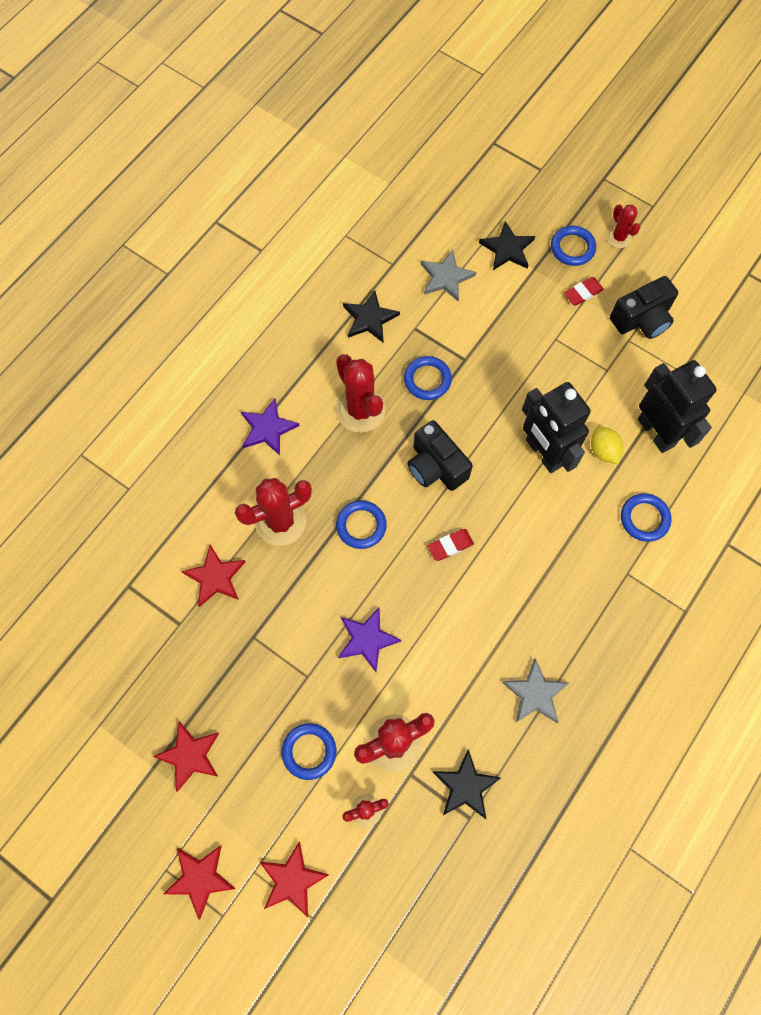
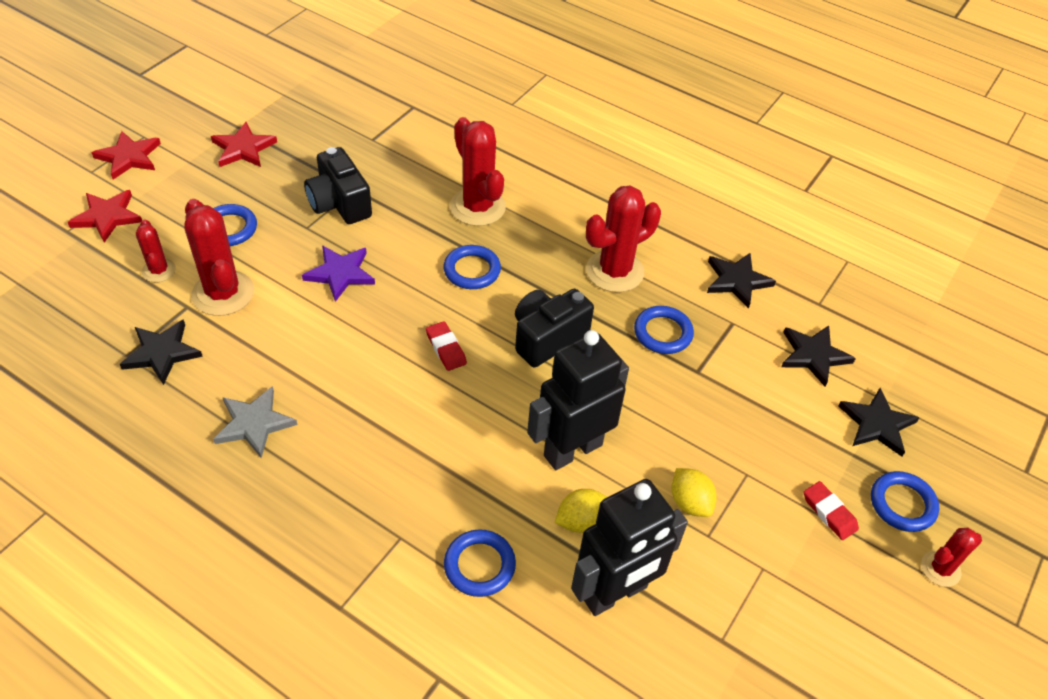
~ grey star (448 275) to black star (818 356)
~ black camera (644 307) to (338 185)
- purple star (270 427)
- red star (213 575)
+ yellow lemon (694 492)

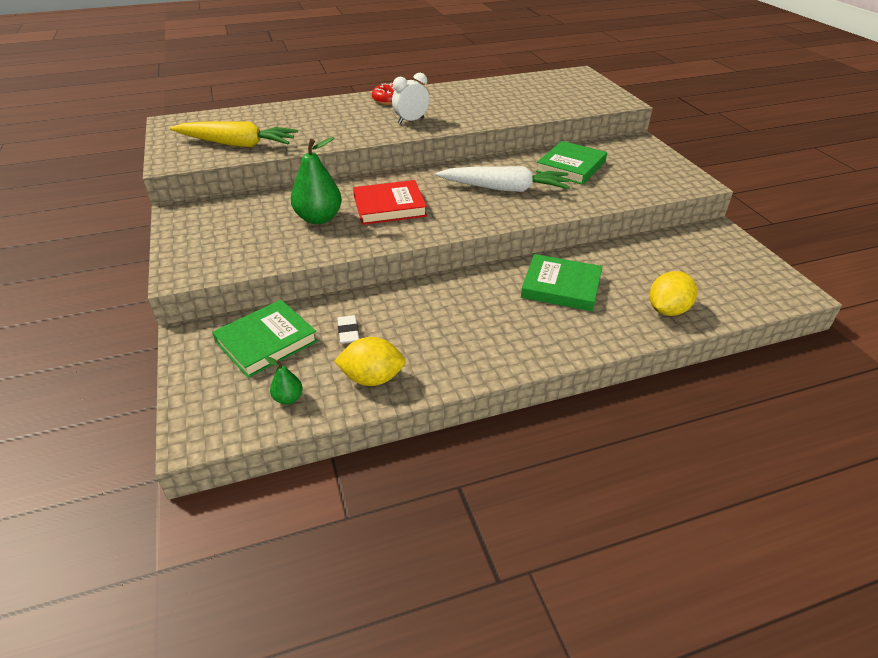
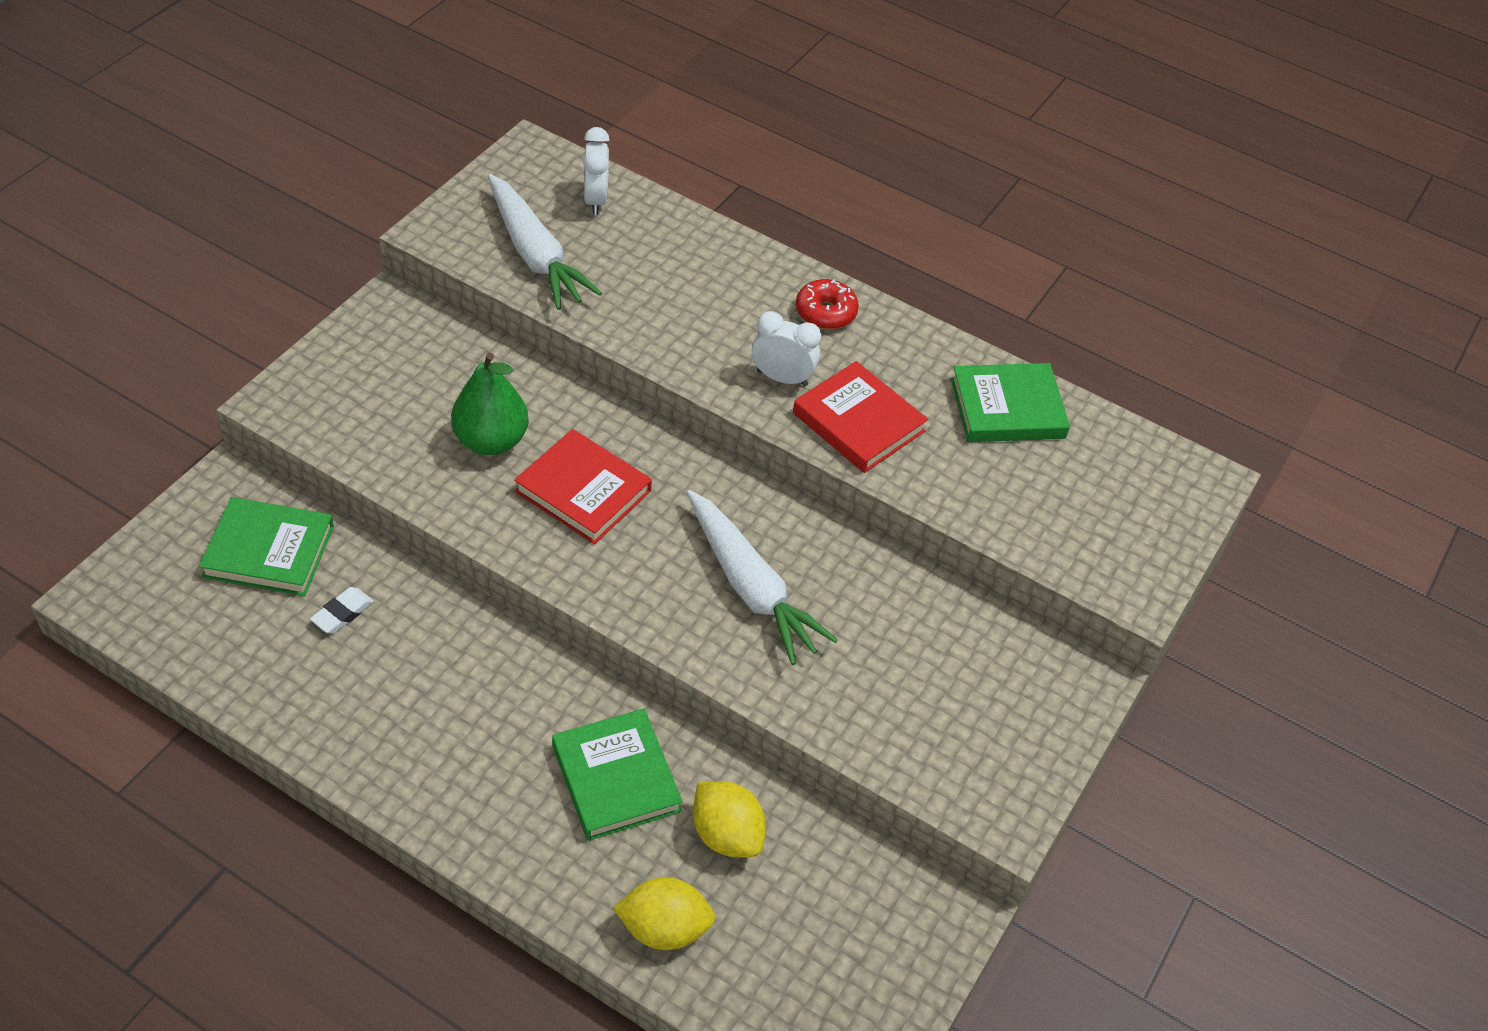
~ yellow carrot (234 134) to white carrot (545 242)
~ green book (571 163) to (1010 402)
~ yellow lemon (370 361) to (729 819)
- green pear (284 380)
+ white clock (596 171)
+ red book (860 417)

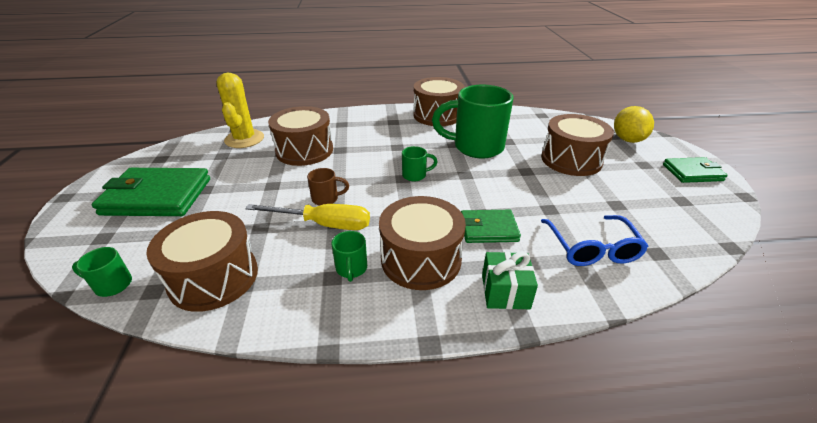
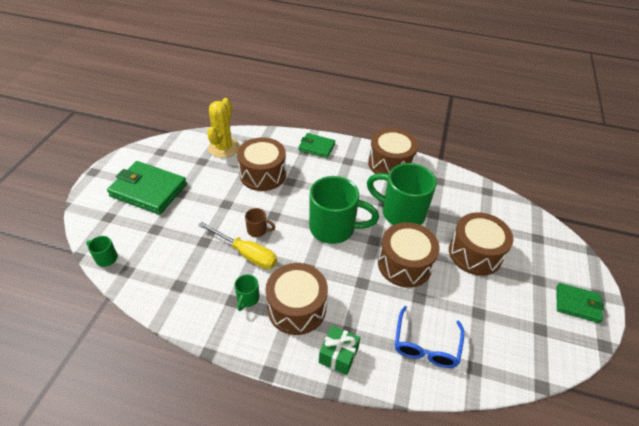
- yellow lemon (634 124)
~ green mug (420 163) = (344 210) x2.29
~ green wallet (491 226) to (317 145)
~ brown drum (202 261) to (408 254)

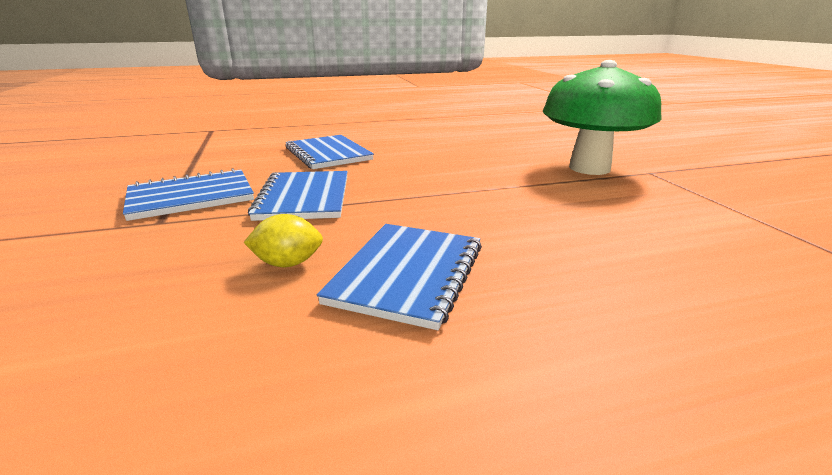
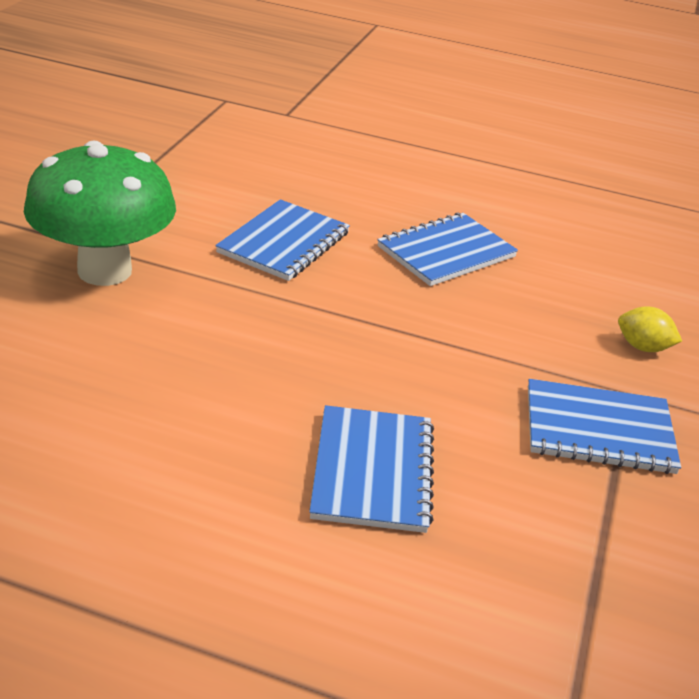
~ blue notebook (298 196) to (282 240)
~ yellow lemon (283 240) to (650 329)

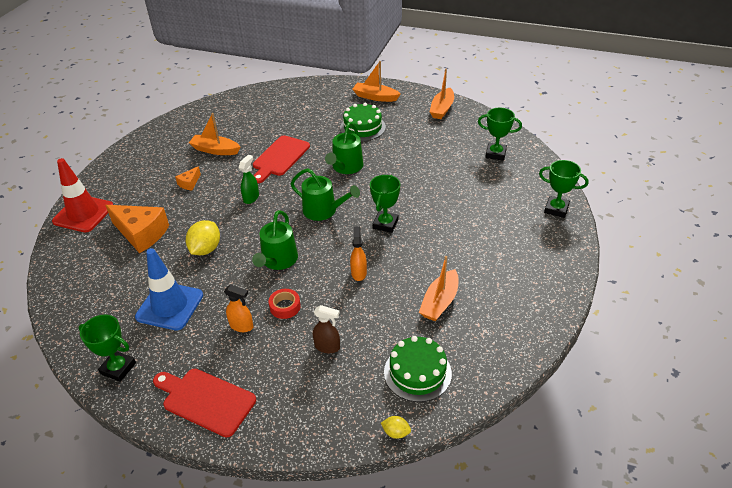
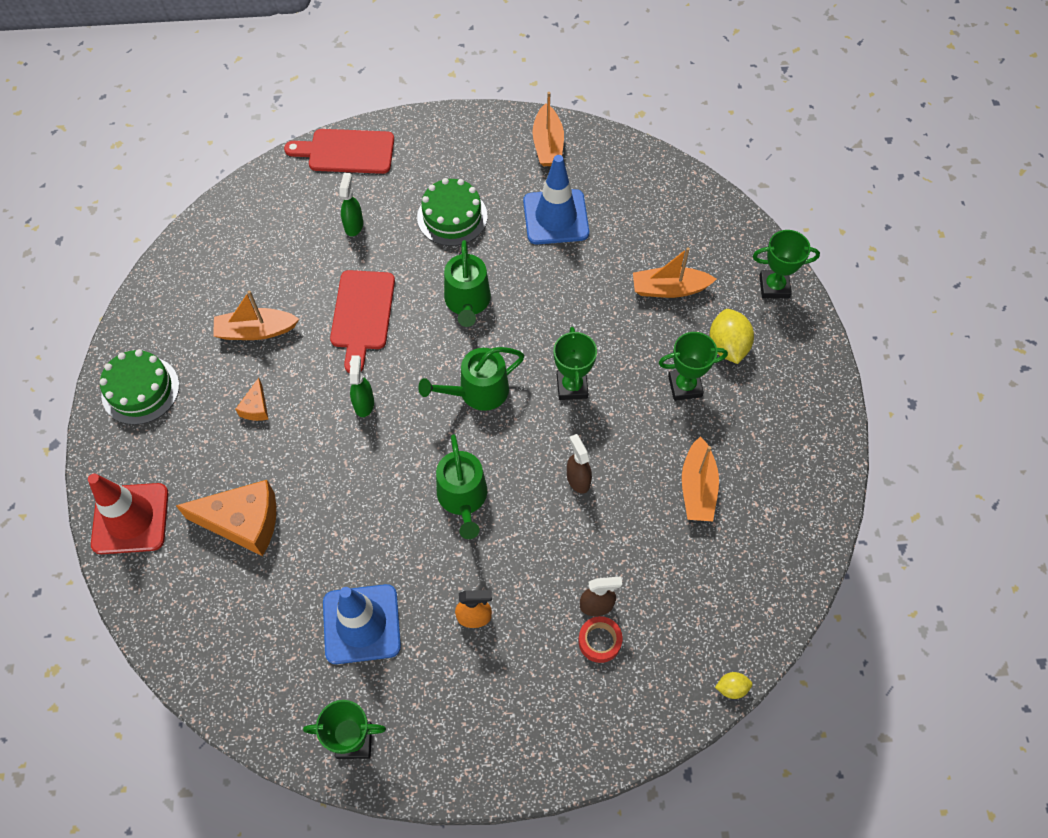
~ orange boat (377 81) to (674 272)
~ green trophy (500 134) to (693 366)
~ green watering can (325 194) = (471 379) 150 degrees clockwise
~ yellow lemon (203 237) to (731 336)
~ orange spray bottle (358 254) to brown spray bottle (579 464)
~ red tape (285 304) to (600 639)
~ green cake (418 369) to (139 387)
~ red cutting board (204 403) to (339 151)
+ blue traffic cone (556 199)
+ green spray bottle (351 204)

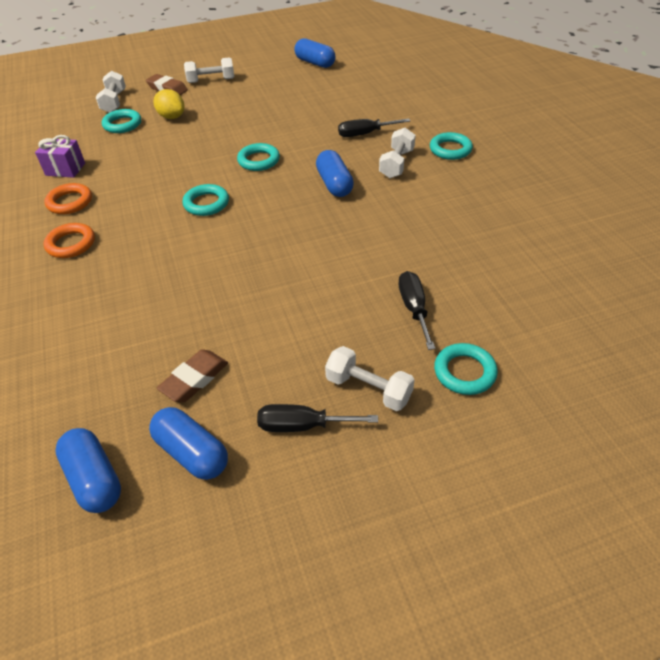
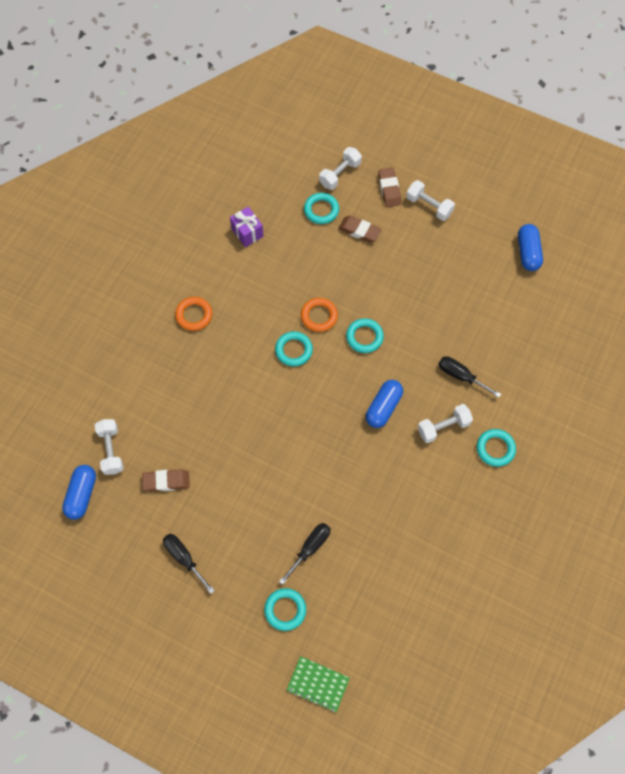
~ yellow lemon (169 104) to brown eraser (360 229)
~ orange ring (68 198) to (319 315)
~ white dumbbell (370 378) to (109 447)
- blue capsule (188 443)
+ green notebook (318 684)

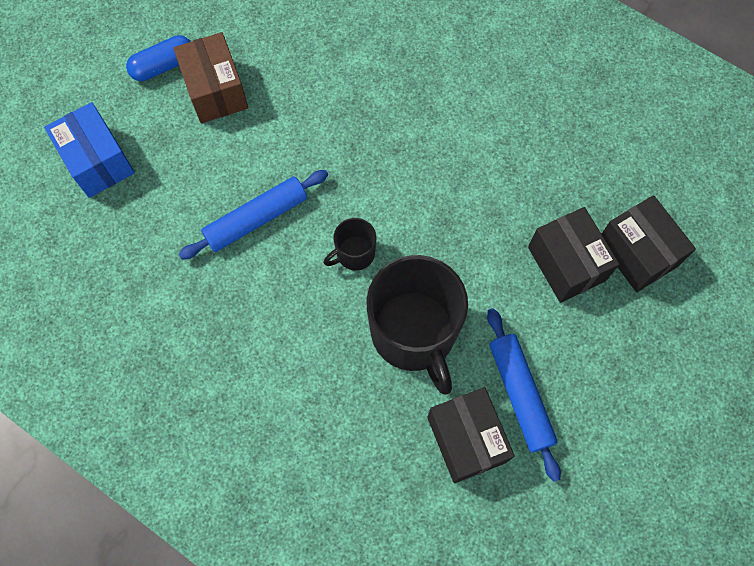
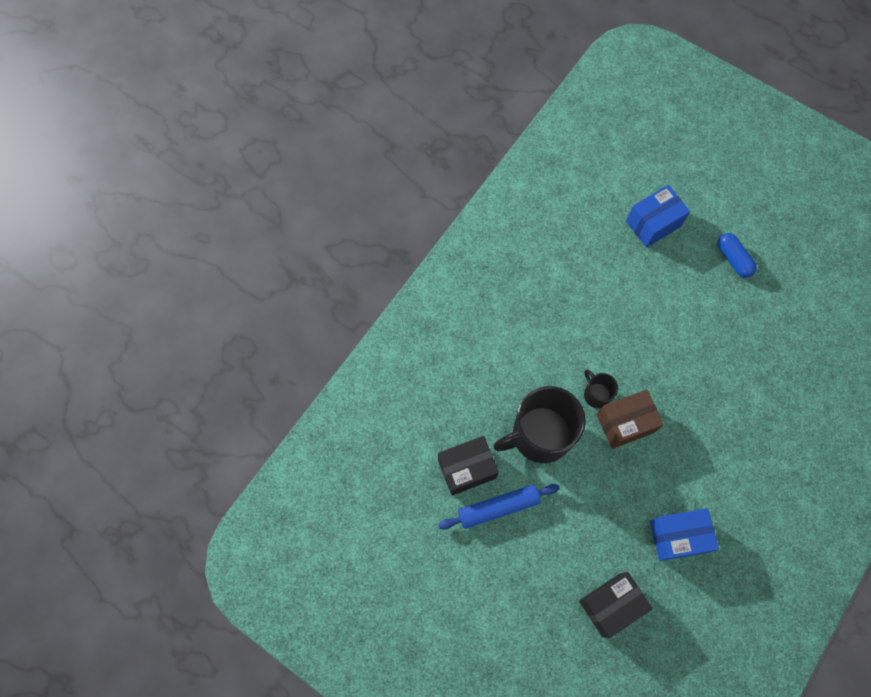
~ brown box (210 77) to (630 419)
- blue rolling pin (253 215)
- black box (573 255)
+ blue box (684 534)

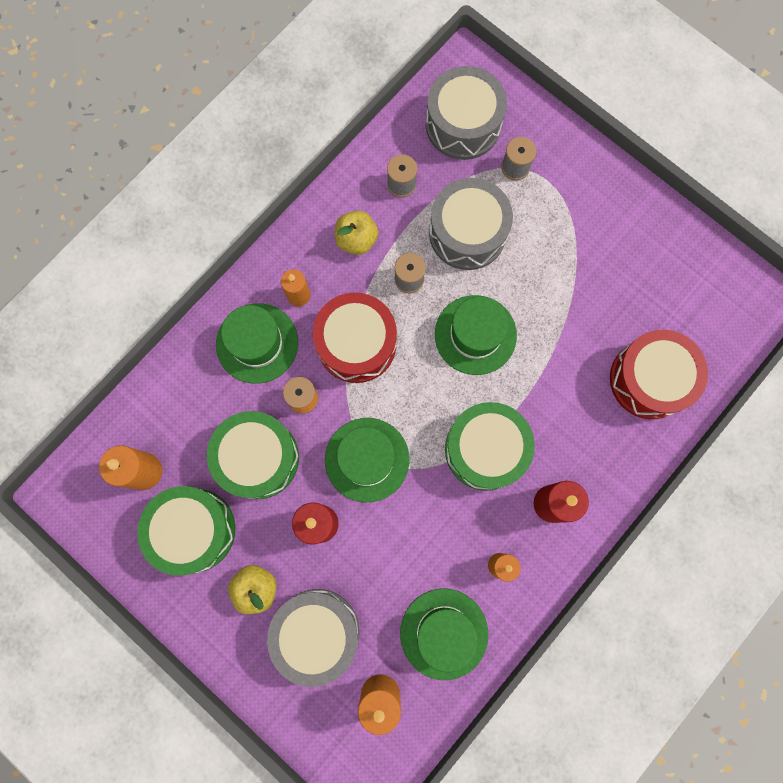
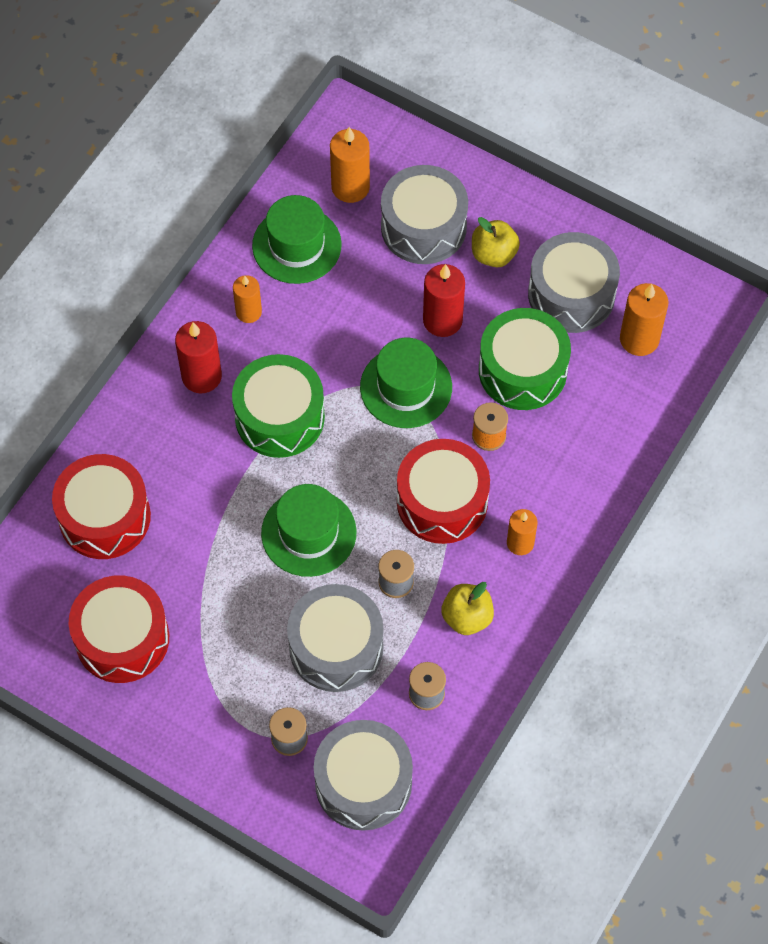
- green hat (257 343)
~ green drum (186 531) to grey drum (574 282)
+ red drum (119 629)

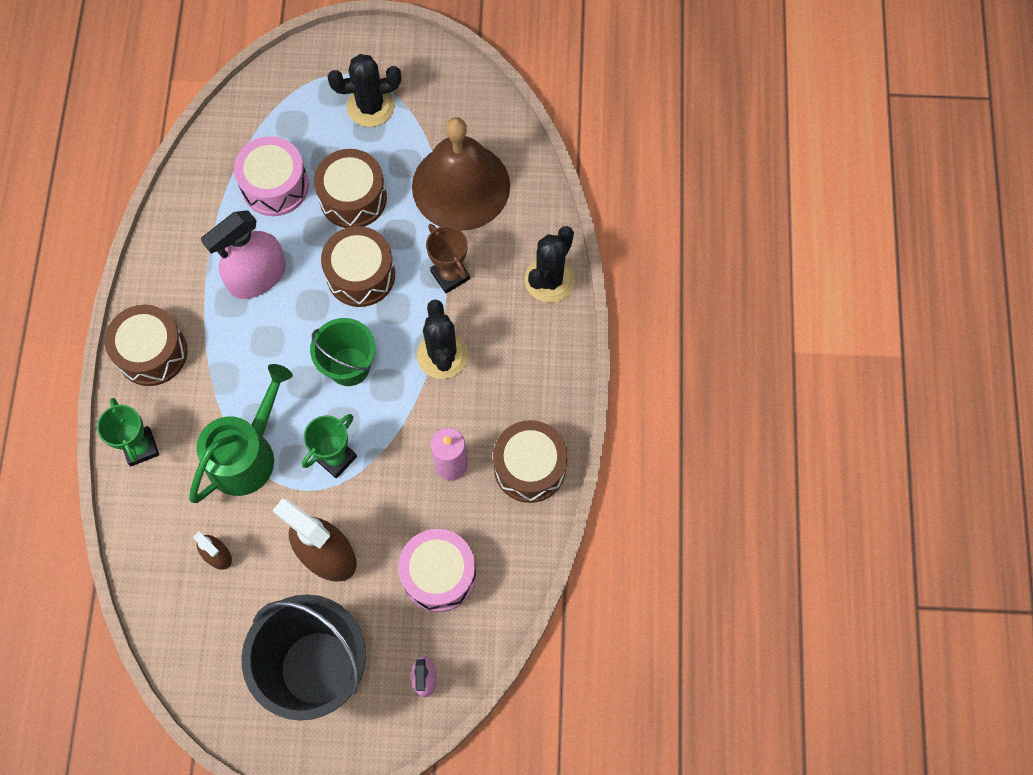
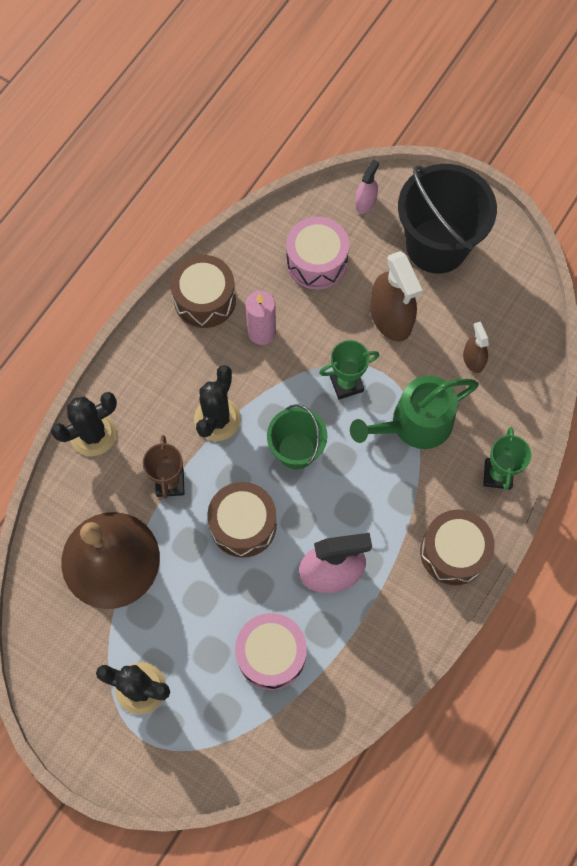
- brown drum (350 188)

